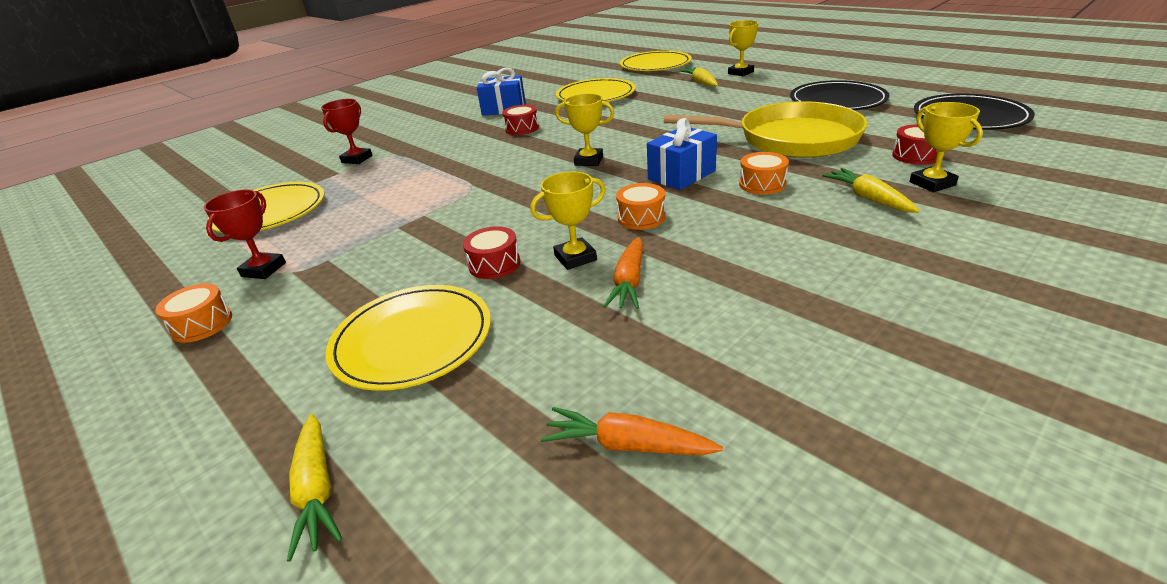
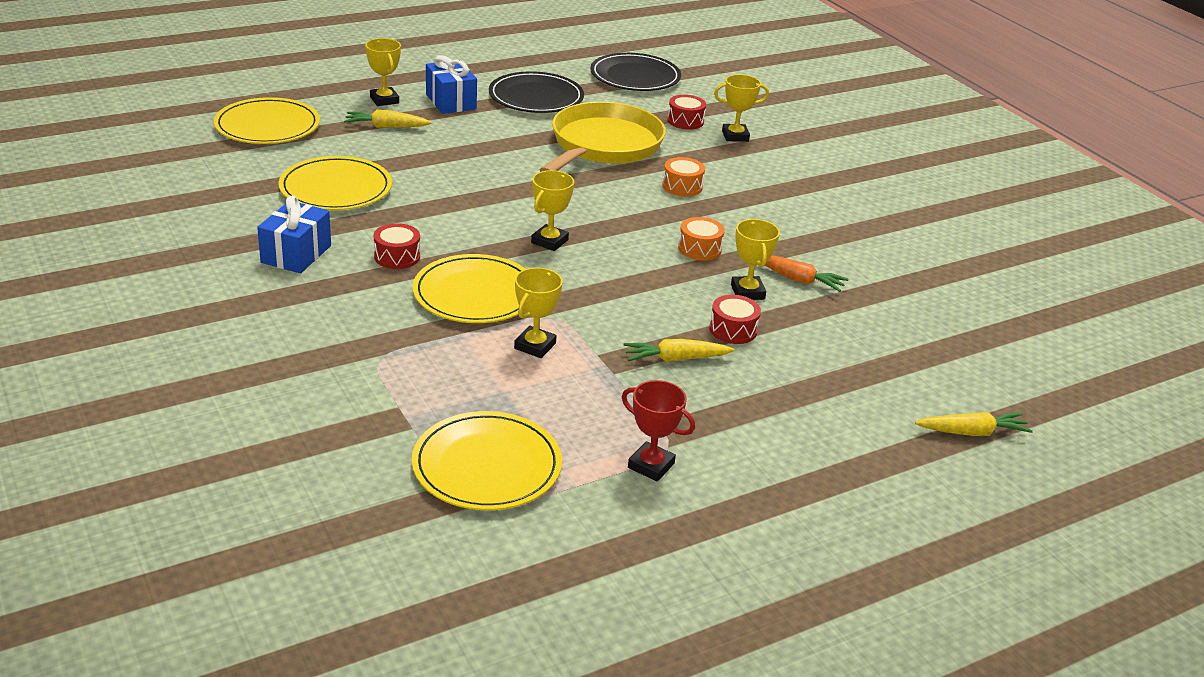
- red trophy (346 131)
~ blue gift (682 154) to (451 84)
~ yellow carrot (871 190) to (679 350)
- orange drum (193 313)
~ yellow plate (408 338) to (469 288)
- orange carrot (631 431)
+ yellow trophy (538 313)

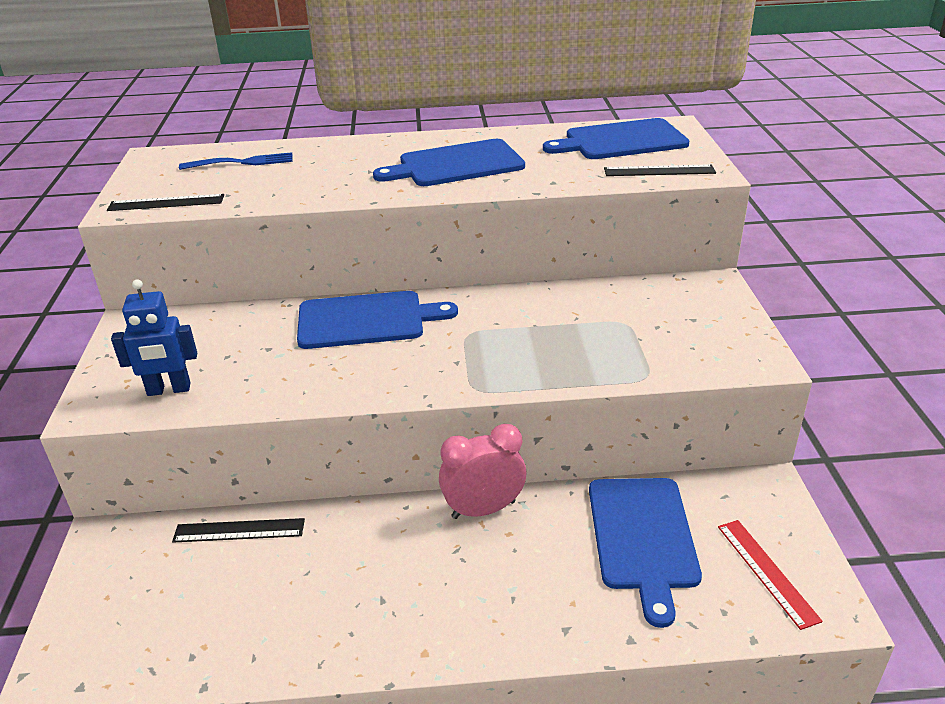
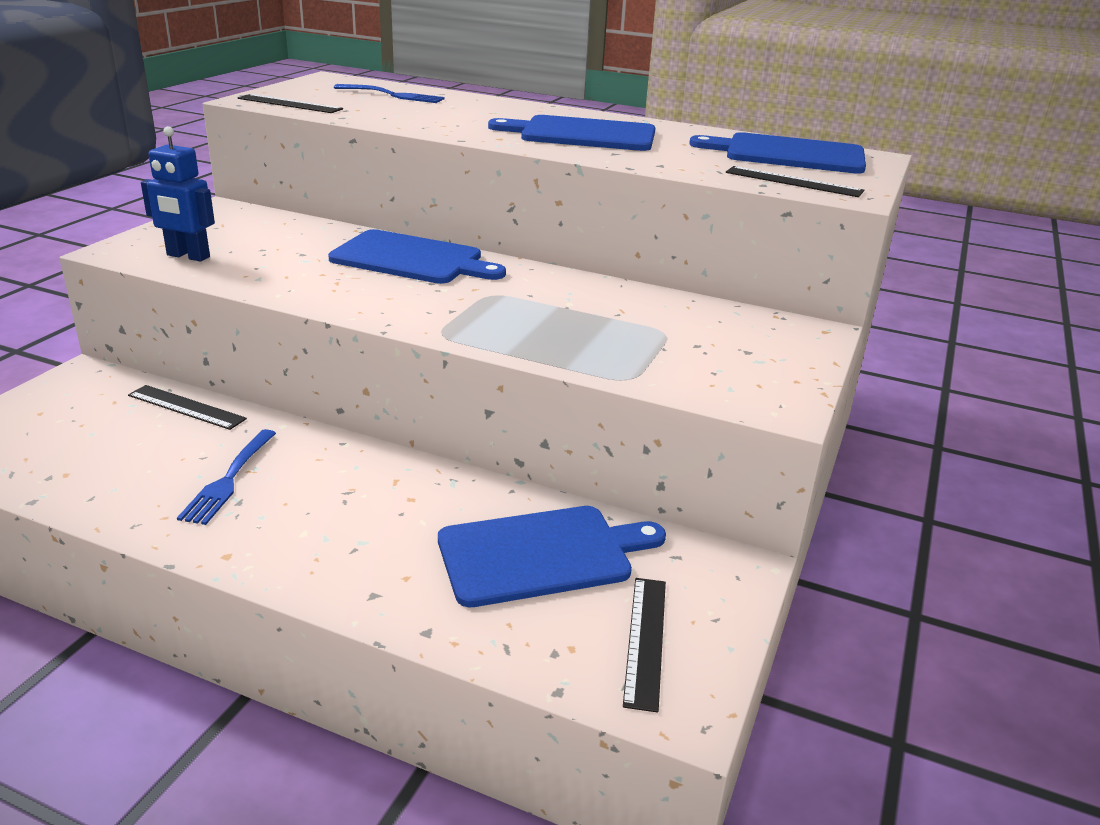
- pink clock (482 471)
~ blue cutting board (645 553) = (552 556) 135 degrees counterclockwise
~ red ruler (770 575) to black ruler (644 645)
+ blue fork (226 477)

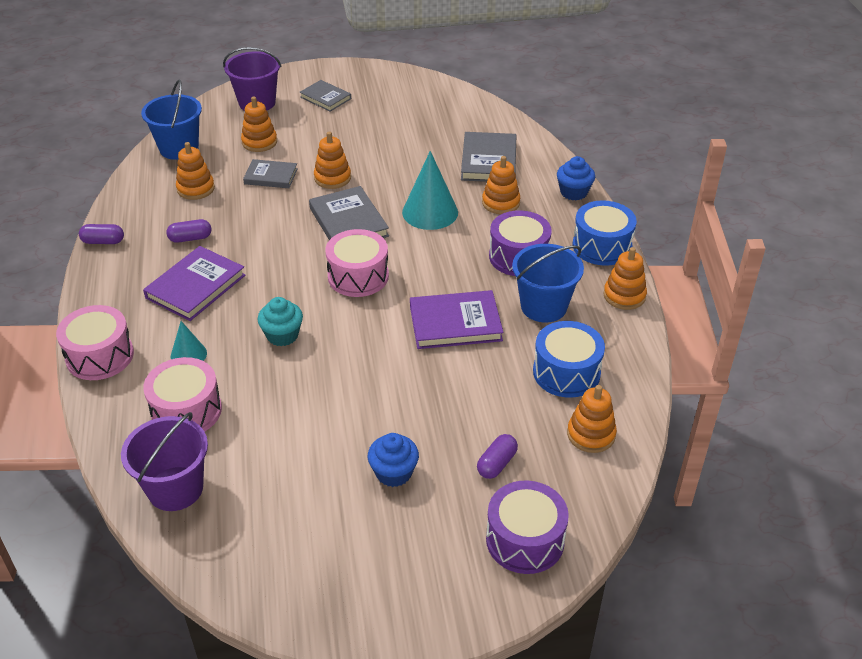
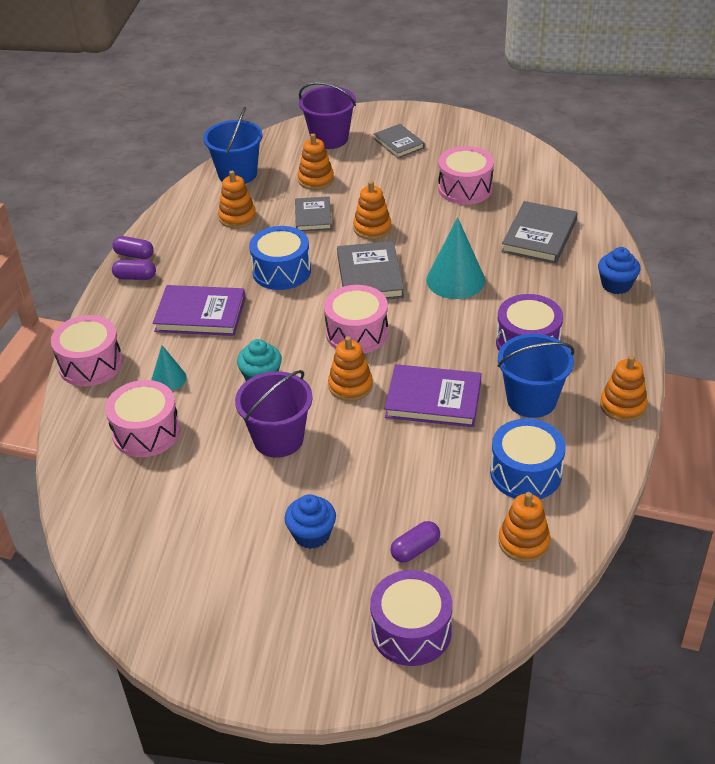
~ orange stacking toy (501 185) to (350 368)
~ grey book (270 173) = (313 213) 60 degrees clockwise
~ blue drum (605 233) to (280 258)
~ purple capsule (188 231) to (134 270)
~ purple book (194 283) = (199 310) 45 degrees clockwise
~ purple bucket (164 461) to (274 414)
+ pink drum (466 175)

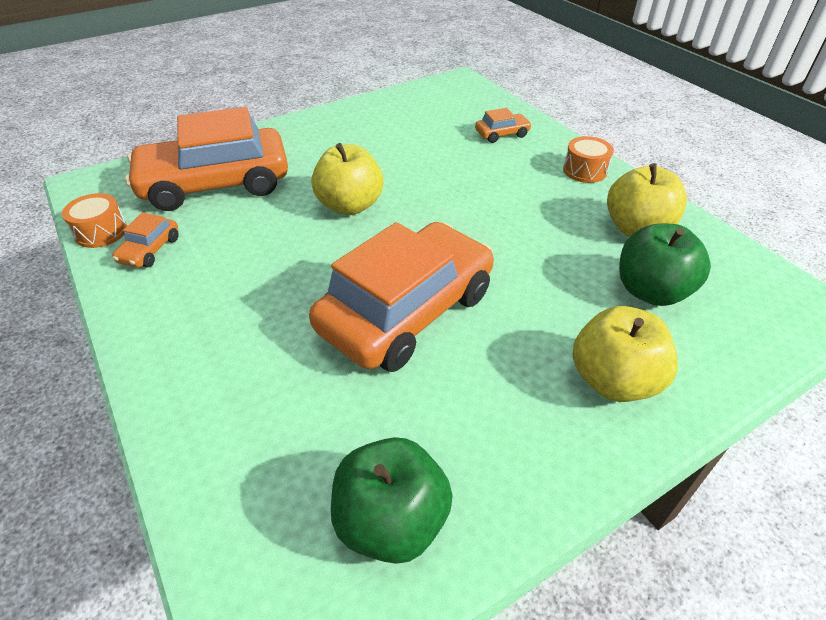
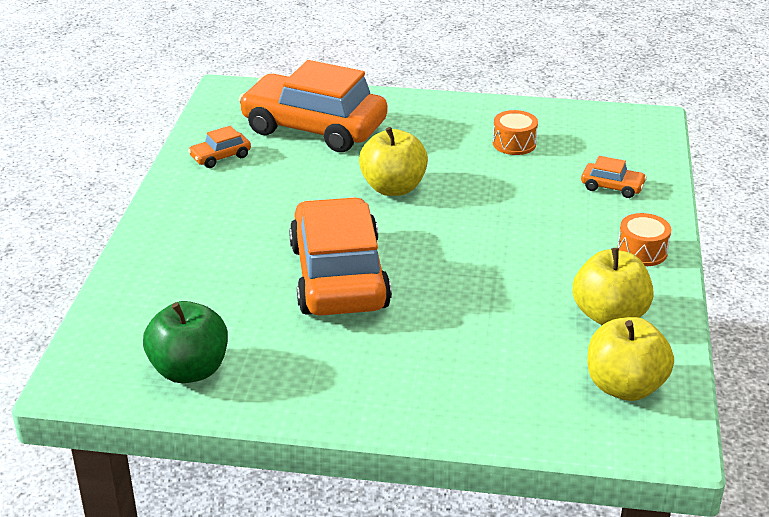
~ orange drum (94 220) to (515 132)
~ orange car (401 297) = (340 256) 90 degrees counterclockwise
- green apple (665 265)
~ yellow apple (625 354) to (630 359)

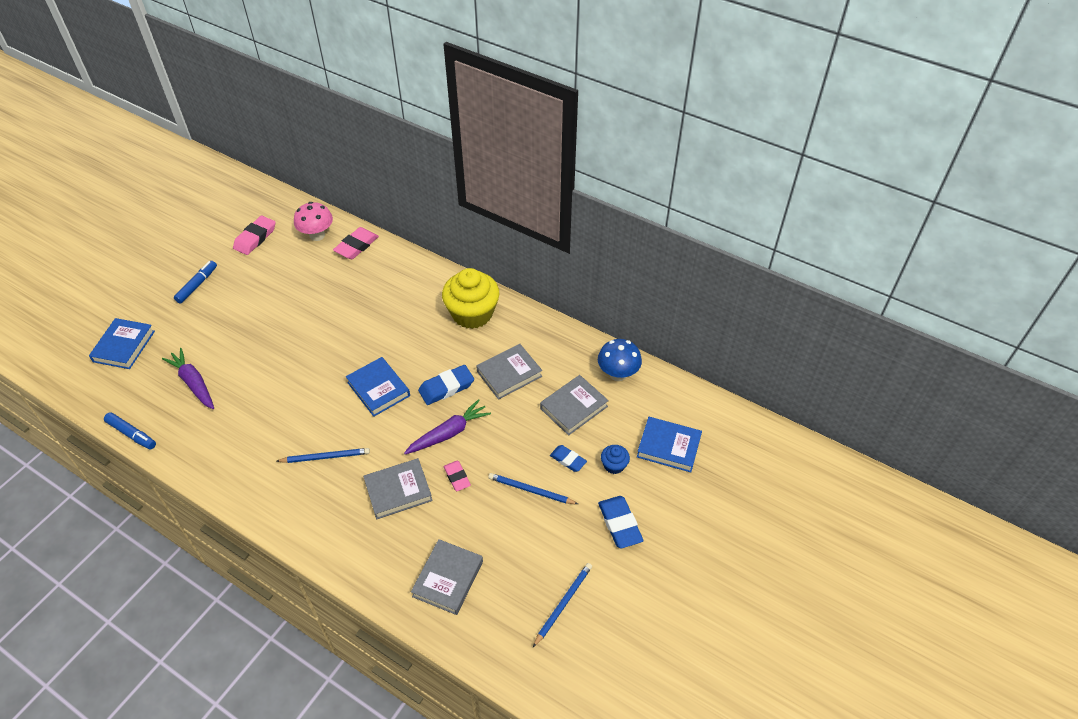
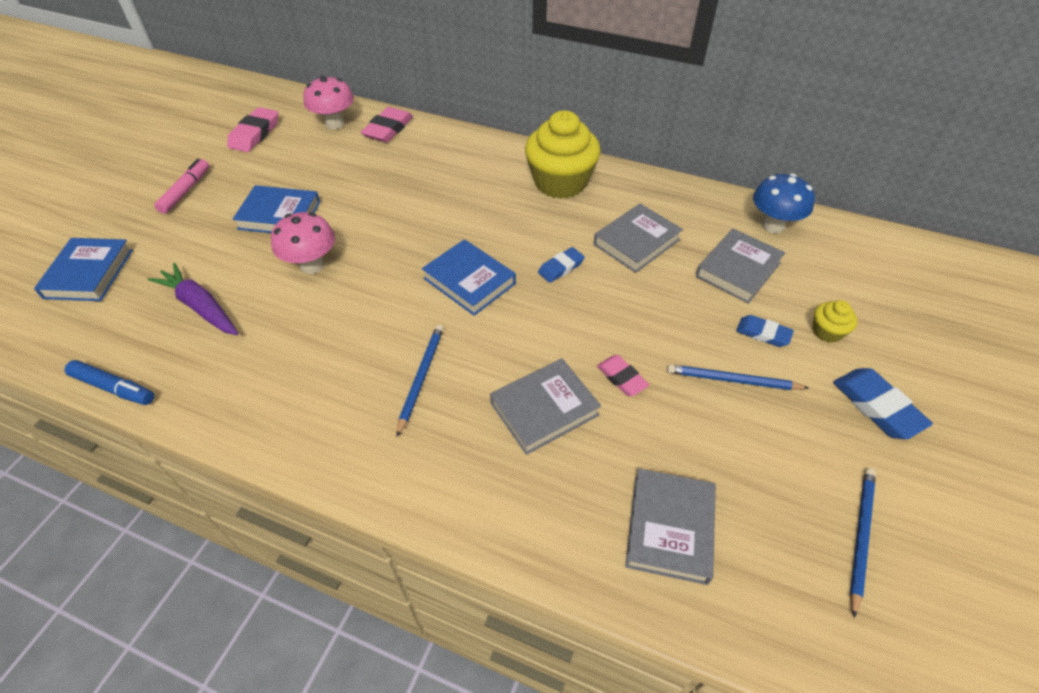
~ blue marker (195 282) to pink marker (181 186)
~ blue eraser (446 385) = (561 265) x0.64
- purple carrot (447 426)
~ blue book (669 445) to (276 209)
~ blue cupcake (615 459) to yellow cupcake (835 321)
~ blue pencil (323 455) = (420 380) 60 degrees counterclockwise
+ pink mushroom (303 243)

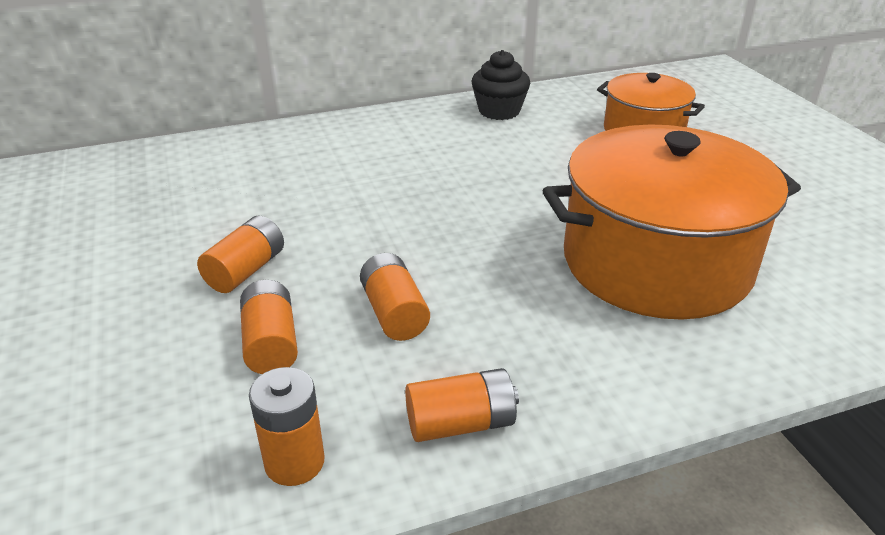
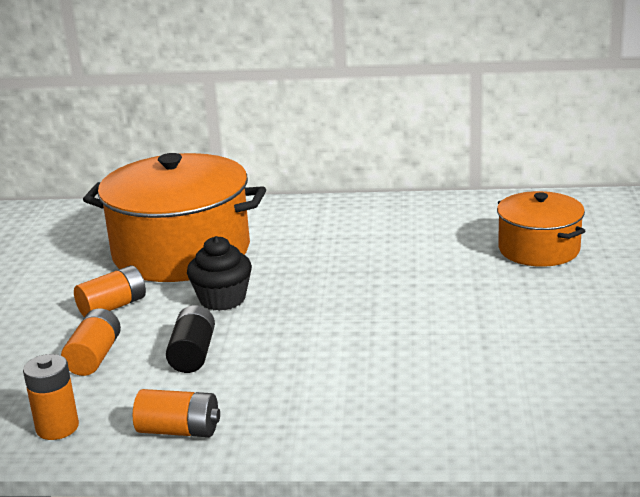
~ black cupcake (501 85) to (219 273)
~ orange pot (672 222) to (174 217)
~ orange battery (395 297) to black battery (190 339)

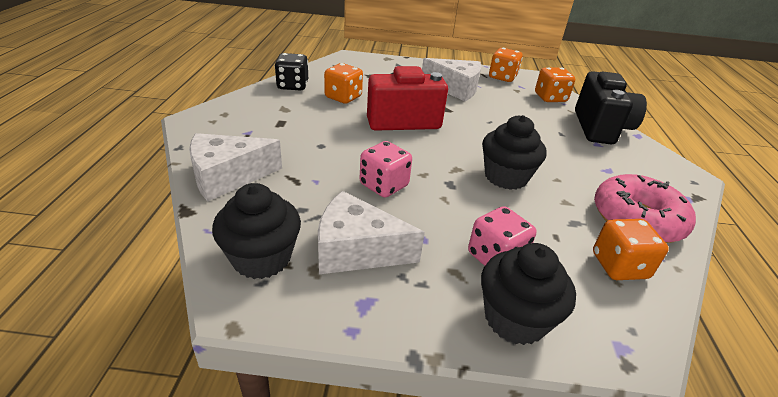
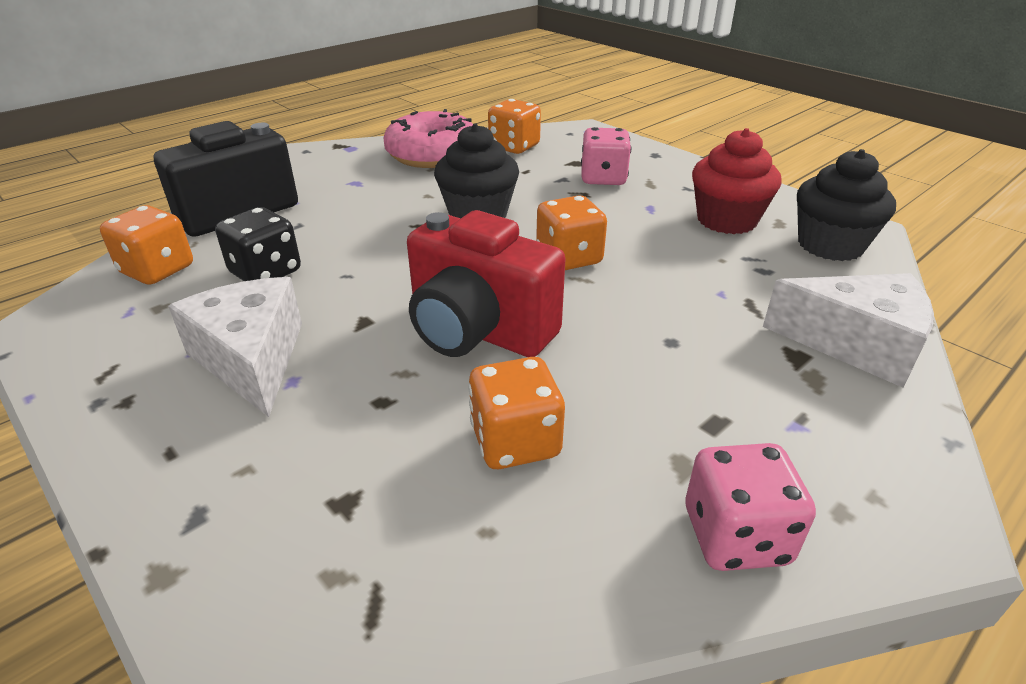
~ orange dice (506 65) to (571 232)
~ black dice (291 72) to (258 244)
~ pink dice (386 169) to (751 507)
~ white cheese (371 232) to red cupcake (737 181)
- black cupcake (528 294)

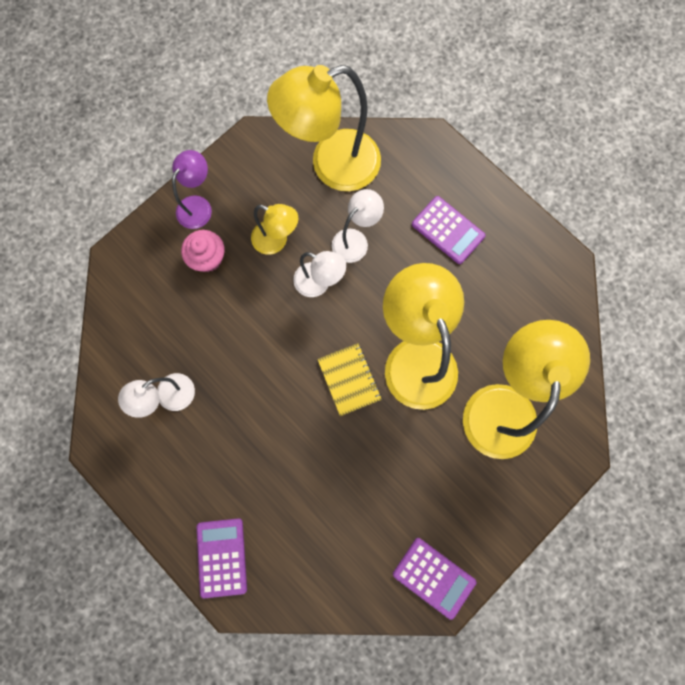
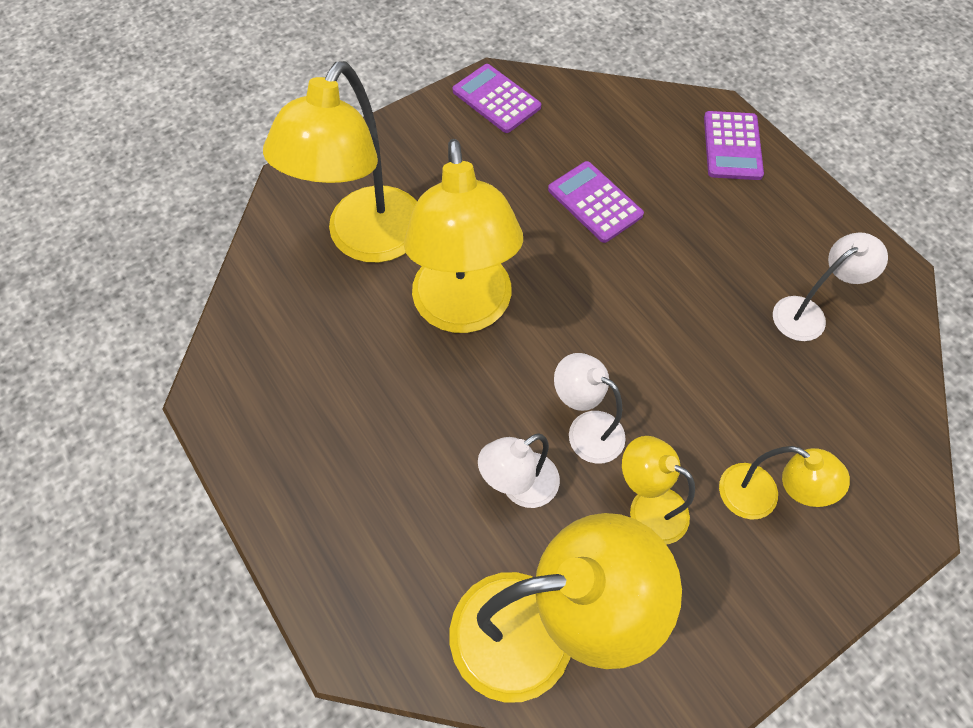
- purple lamp (192 189)
~ purple calculator (449 230) to (596 202)
~ pink cupcake (202 251) to yellow lamp (784 483)
- yellow notebook (349 379)

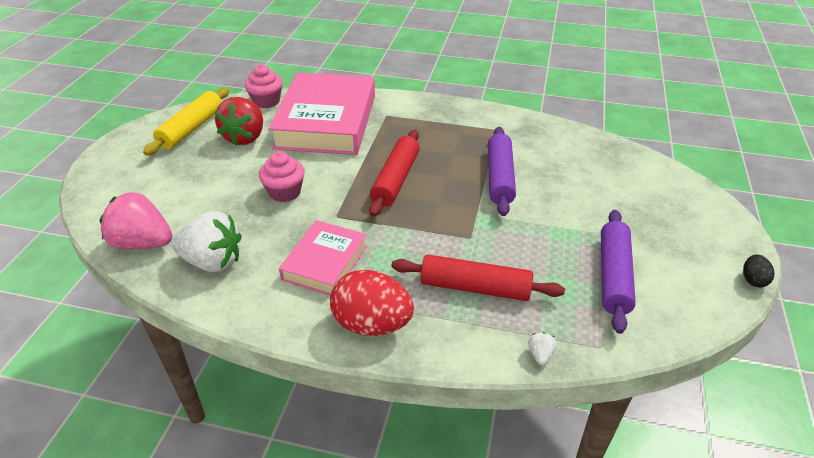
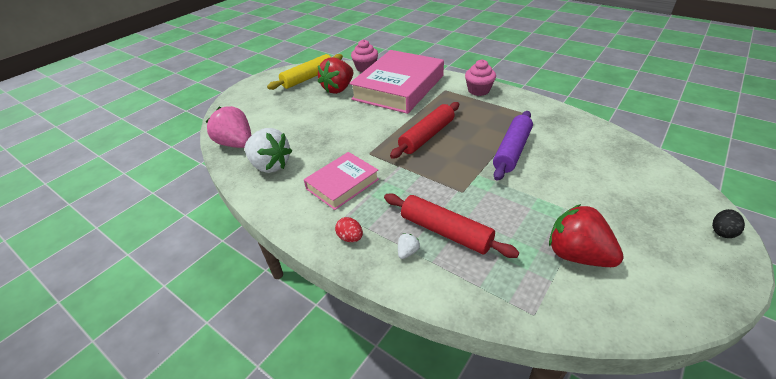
~ pink cupcake (282 176) to (480 77)
~ purple rolling pin (618 272) to red strawberry (586 235)
~ black egg (759 271) to (728 223)
~ red egg (372 303) = (349 229) x0.46
~ white strawberry (542 348) to (409 246)

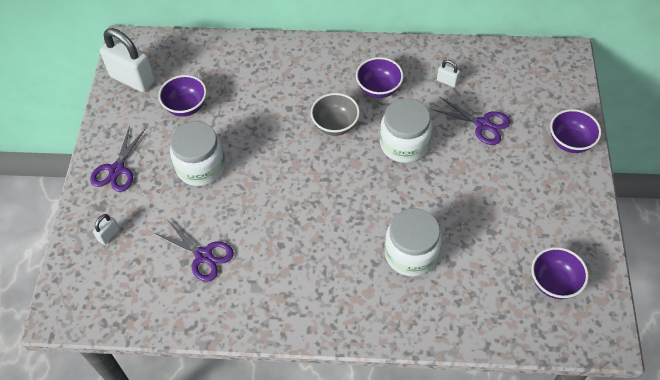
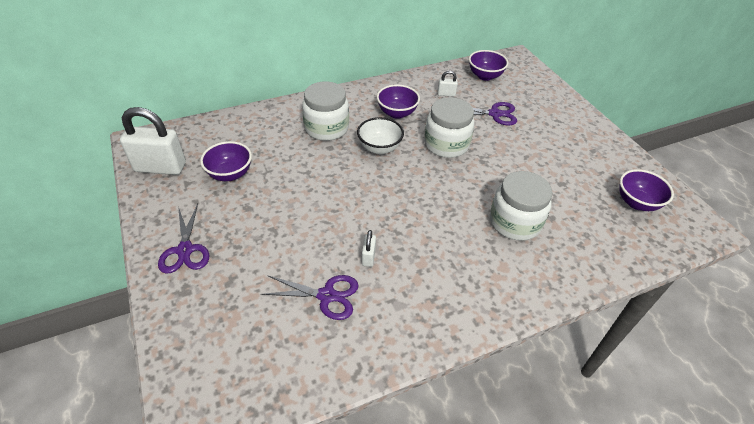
~ grey bowl (335 114) to white bowl (380 135)
~ purple bowl (576 131) to (488 65)
~ white jar (197 153) to (325 111)
~ white padlock (106 229) to (369 248)

